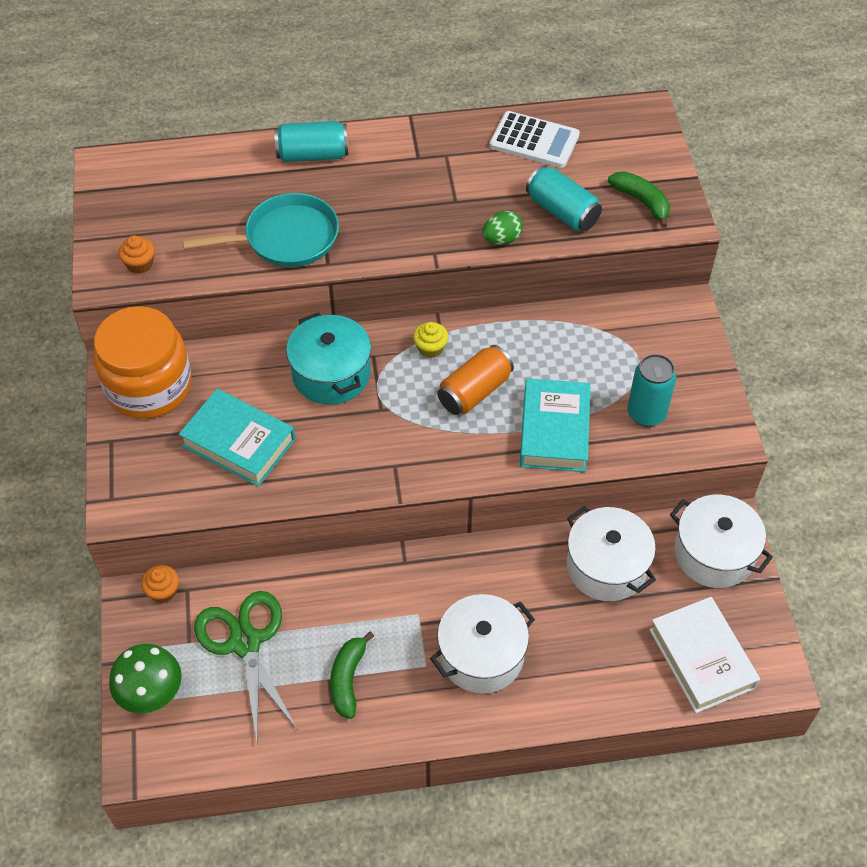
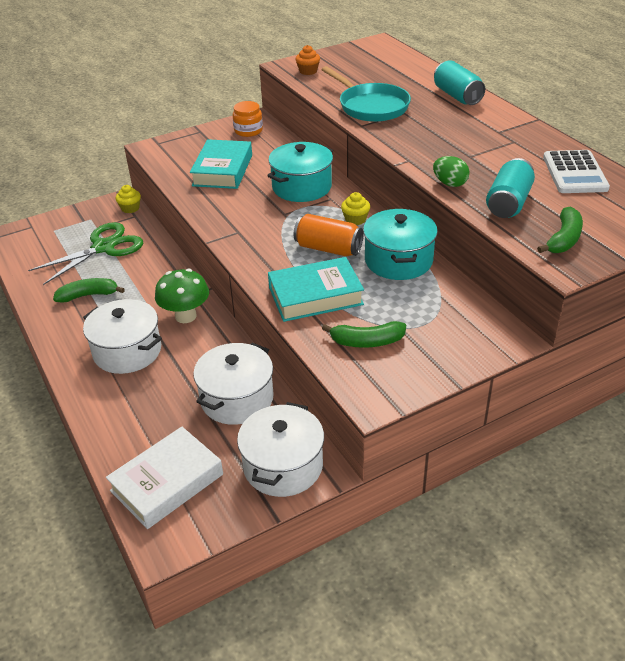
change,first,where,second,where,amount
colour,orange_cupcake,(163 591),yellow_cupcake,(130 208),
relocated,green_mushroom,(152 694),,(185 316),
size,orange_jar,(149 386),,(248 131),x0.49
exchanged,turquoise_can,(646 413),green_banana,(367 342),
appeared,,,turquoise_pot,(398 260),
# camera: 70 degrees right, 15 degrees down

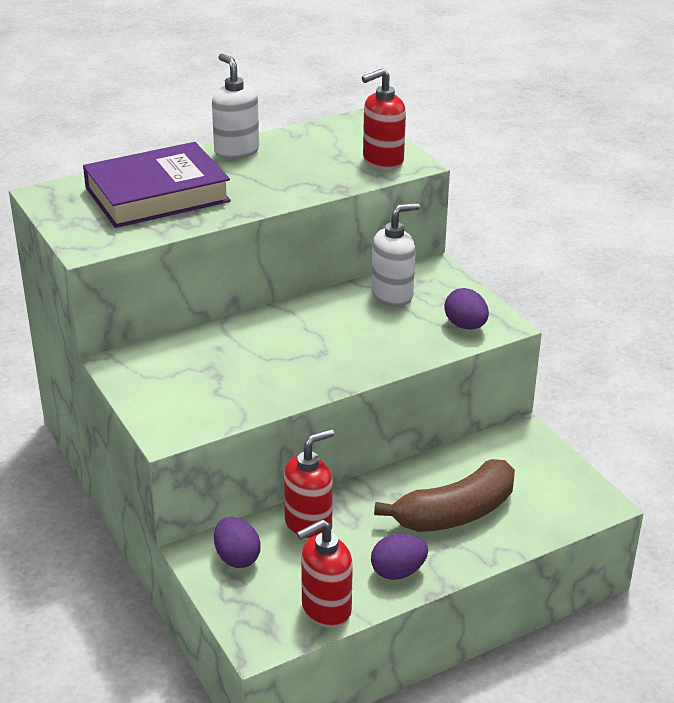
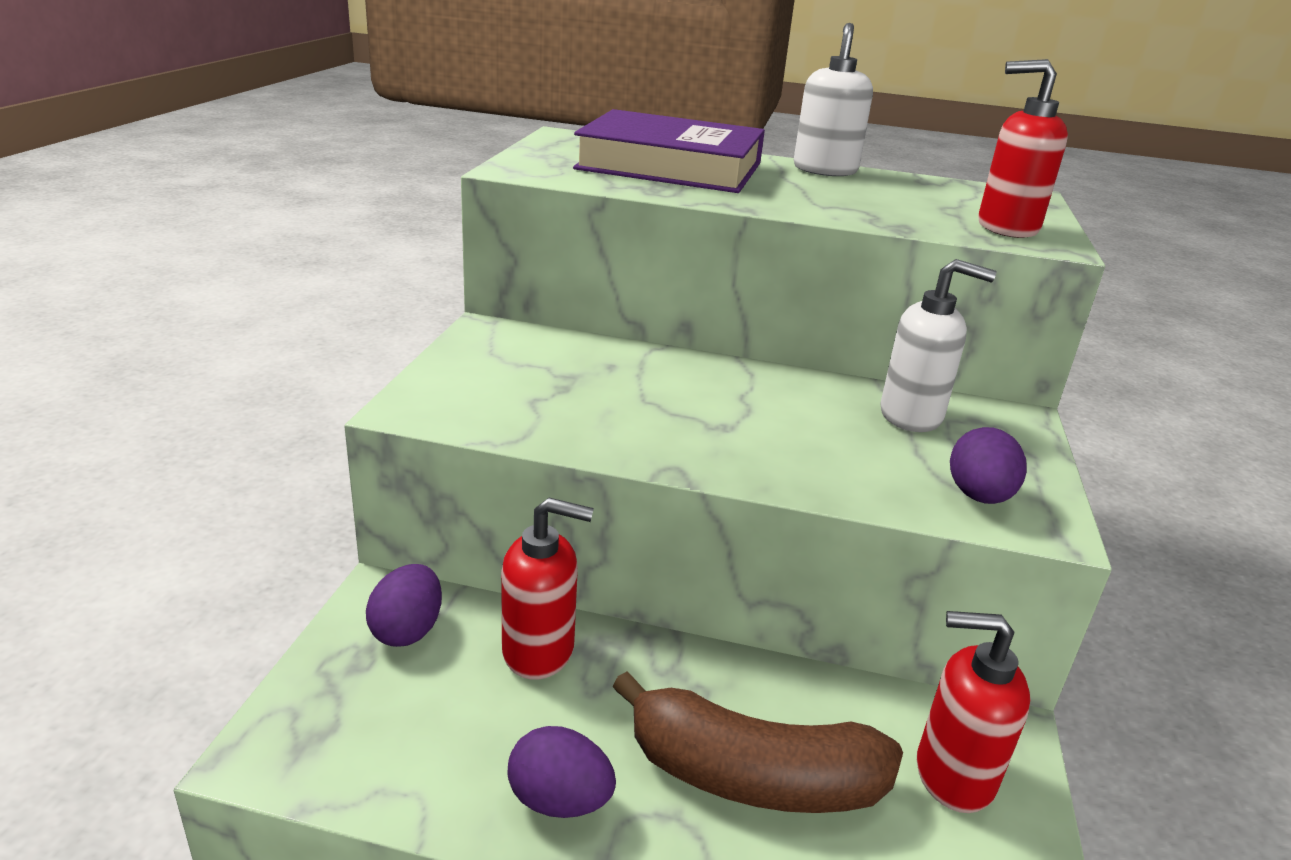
change,first,where,second,where,amount
relocated,red_soap_dispenser,(325 609),,(953 775),
# camera: 40 degrees right, 5 degrees down

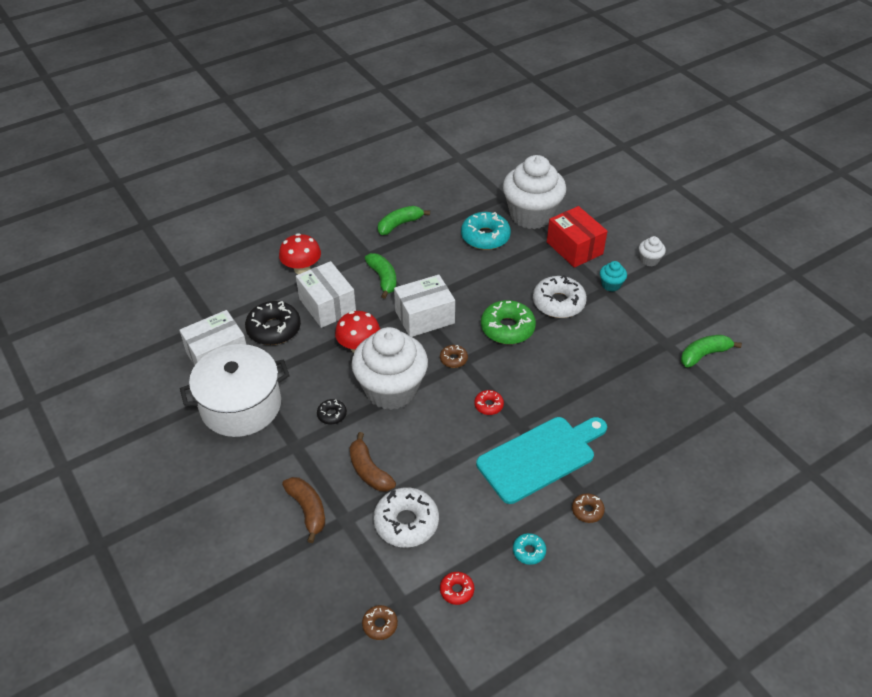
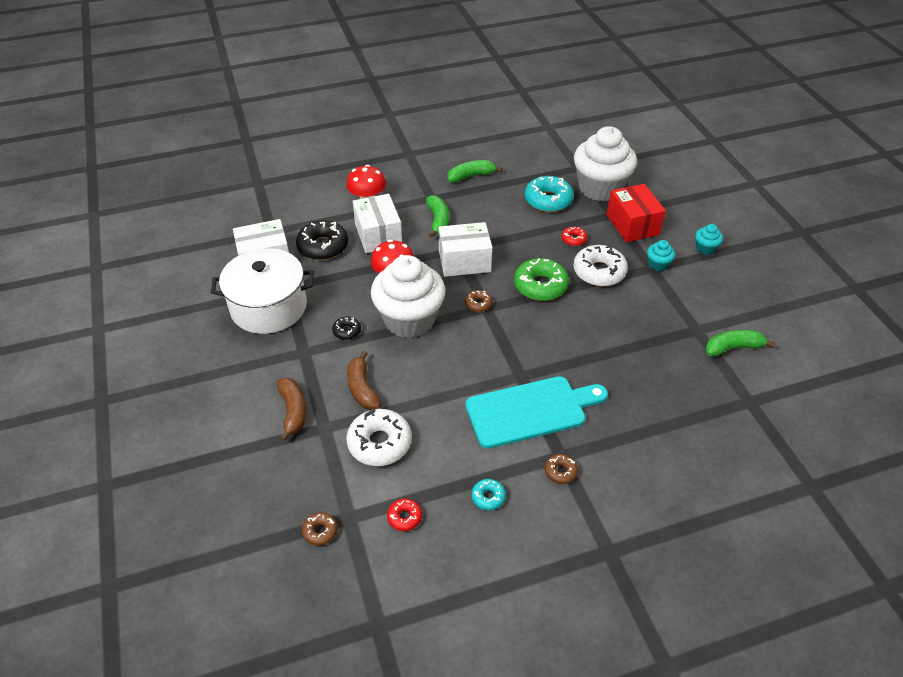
change,first,where,second,where,amount
relocated,red_donut,(488 405),,(573 239),
colour,white_cupcake,(649 260),turquoise_cupcake,(705 248),
# camera: 15 degrees right, 0 degrees up

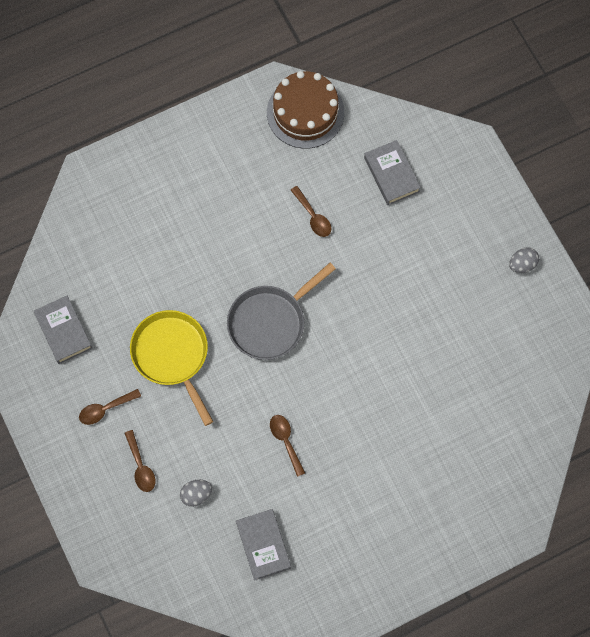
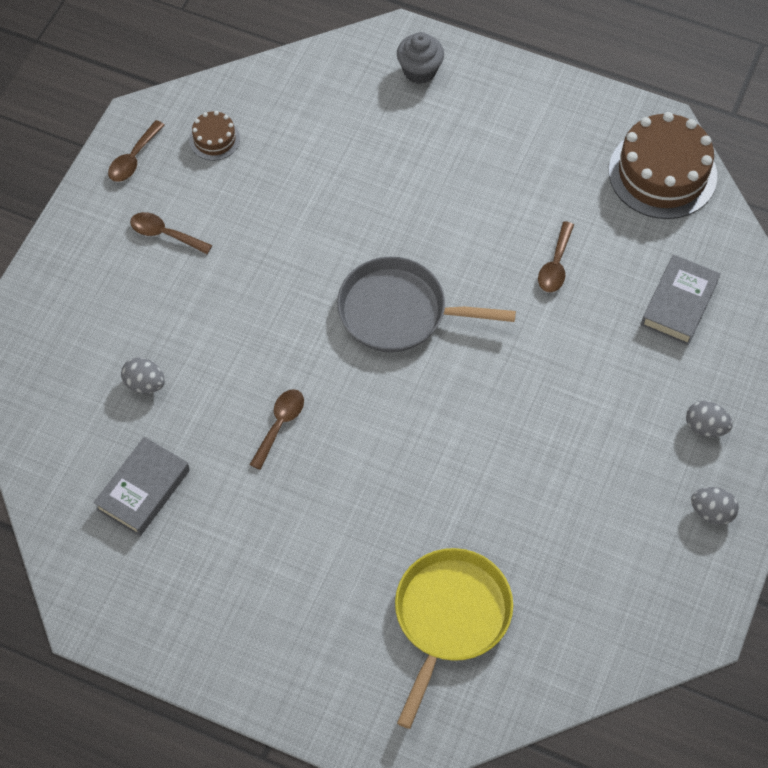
change,first,where,second,where,amount
relocated,brown_spoon,(141 466),,(133 159),
exchanged,grey_book,(64 331),brown_cake,(214 139),
relocated,yellow_pan,(172 355),,(450 617),
appeared,,,grey_cupcake,(419 71),
appeared,,,grey_egg,(705 427),
# camera: 50 degrees right, 10 degrees down

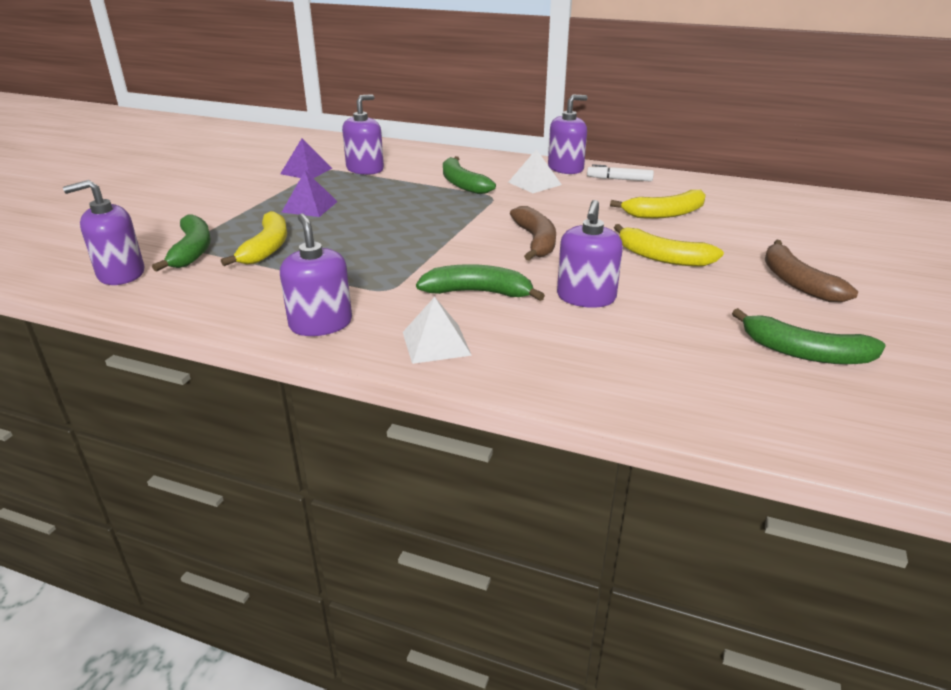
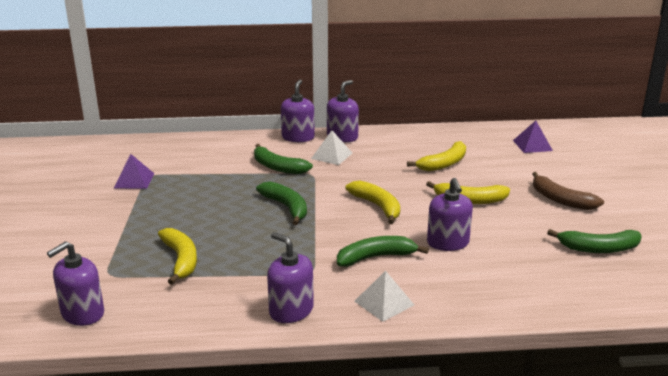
change,first,where,second,where,amount
relocated,green_banana,(192 251),,(286 207),
relocated,purple_soap_dispenser,(365 169),,(298 137),
colour,brown_banana,(536 241),yellow_banana,(377 206),
relocated,purple_pyramid,(309 207),,(532 145),
missing,white_marker,(619 179),,,
# camera: 25 degrees left, 5 degrees down

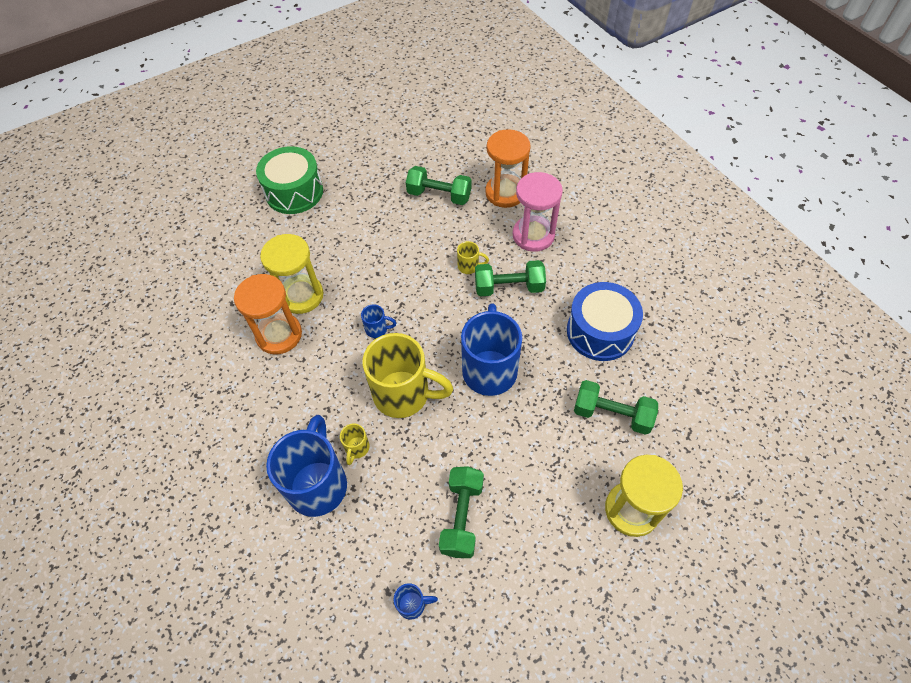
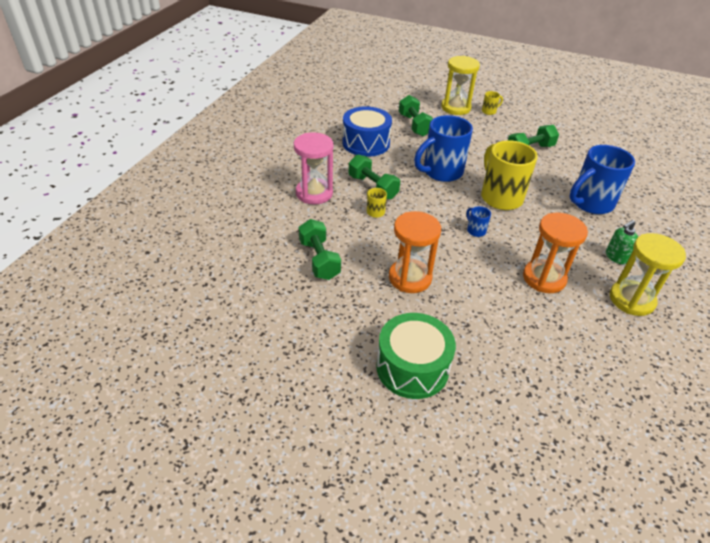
change,first,where,second,where,amount
relocated,orange_hourglass,(505 193),,(410 278),
relocated,yellow_mug,(357 448),,(489 111),
appeared,,,green_soap_dispenser,(616 257),
relocated,yellow_hourglass,(301 296),,(631 300),
missing,blue_mug,(413 604),,,
# camera: 130 degrees left, 15 degrees down

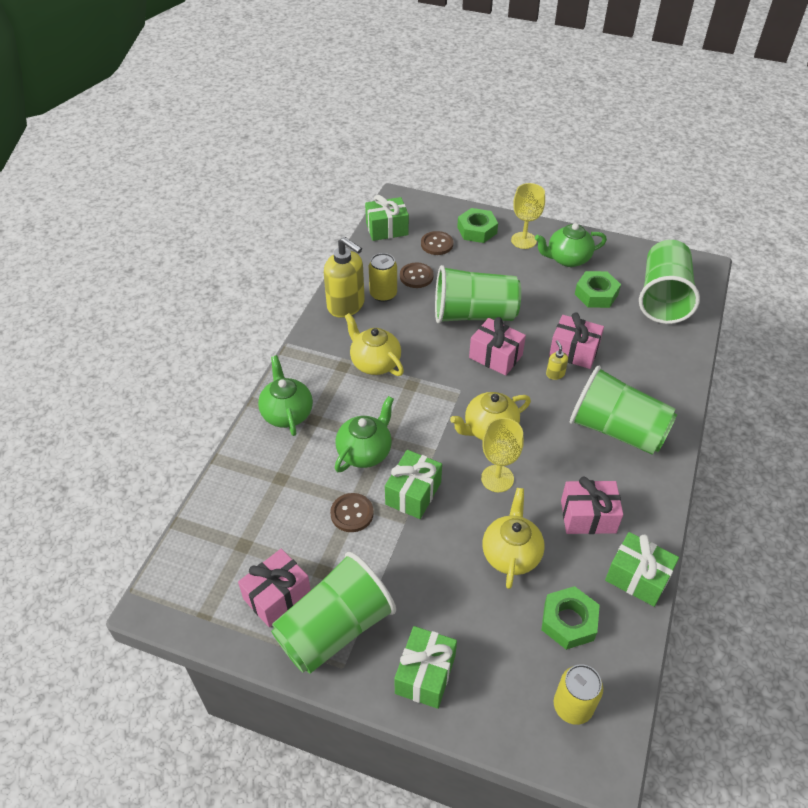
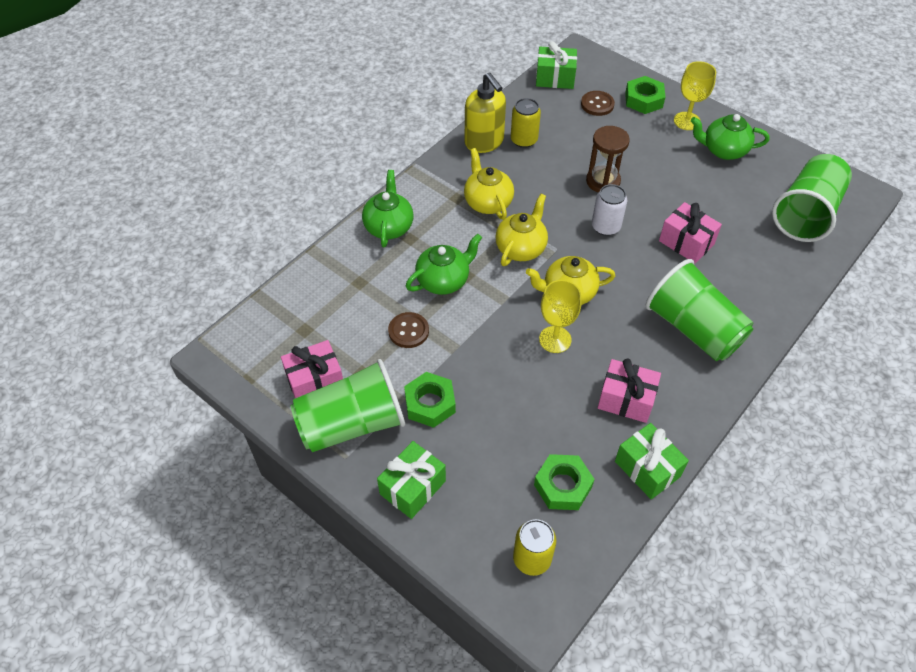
change,first,where,second,where,amount
relocated,green_nut,(596 294),,(430 404),
relocated,yellow_teapot,(511 554),,(521 248),
exchanged,green_cup,(474 314),brown_hourglass,(603 181),
exchanged,pink_gift,(495 356),white_can,(605 227),
missing,green_gift,(413 493),,,
missing,brown_button,(416 276),,,
missing,yellow_soap_dispenser,(555 374),,,
# camera: 20 degrees right, 5 degrees up

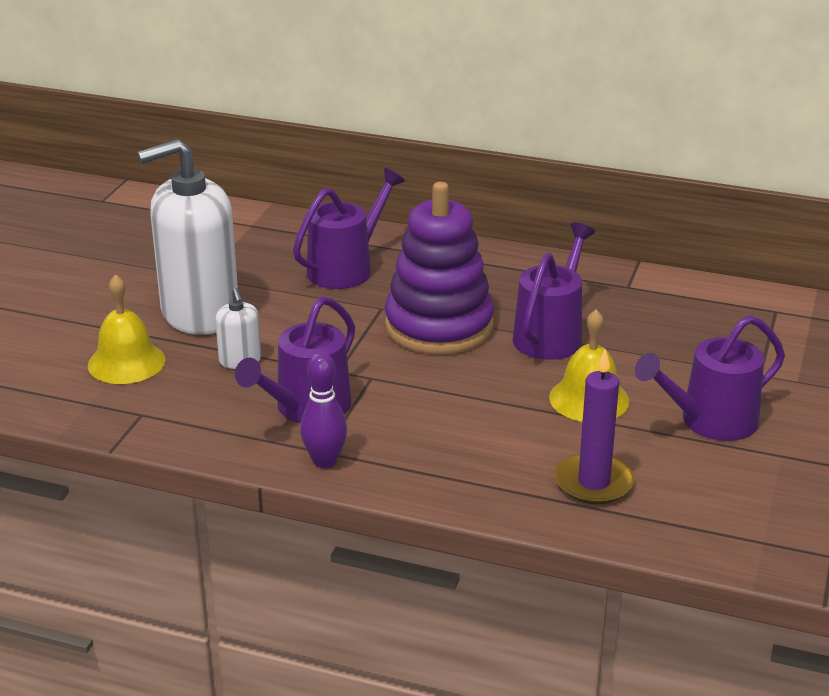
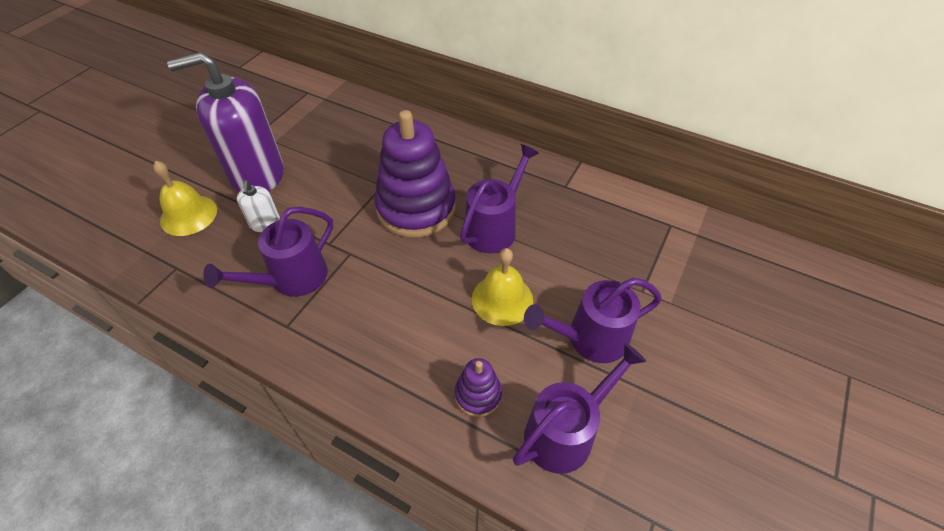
change,first,where,second,where,amount
colour,white_soap_dispenser,(200 313),purple_soap_dispenser,(257 174),
exchanged,purple_candle,(594 483),purple_stacking_toy,(478 395),
relocated,purple_watering_can,(346 268),,(565 432),
missing,purple_bowling_pin,(325 461),,,
# camera: 10 degrees right, 20 degrees up

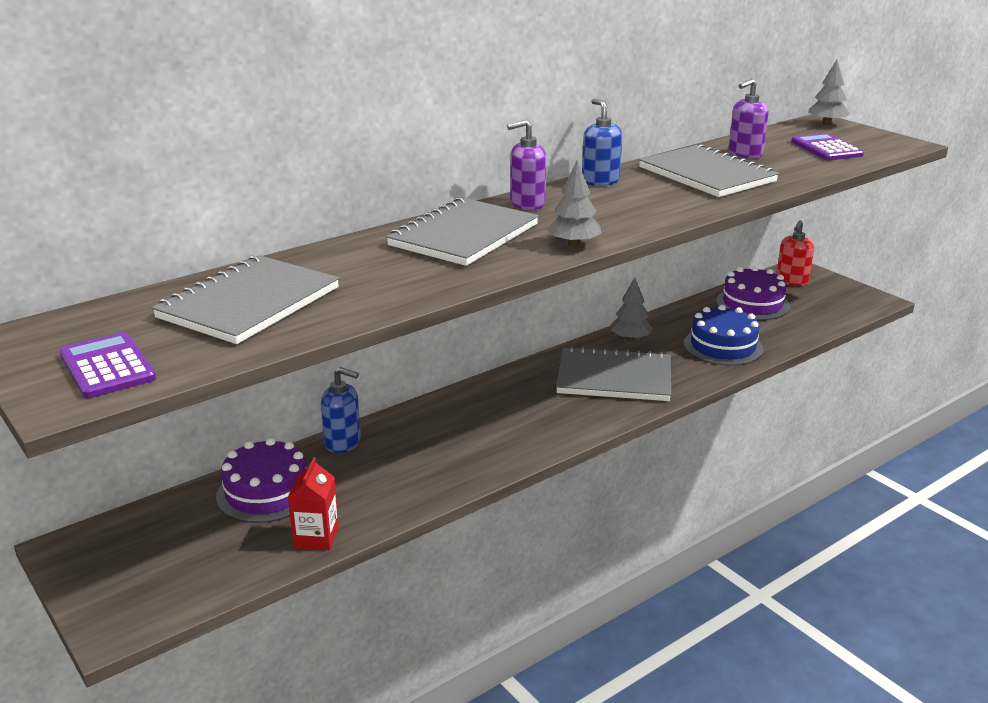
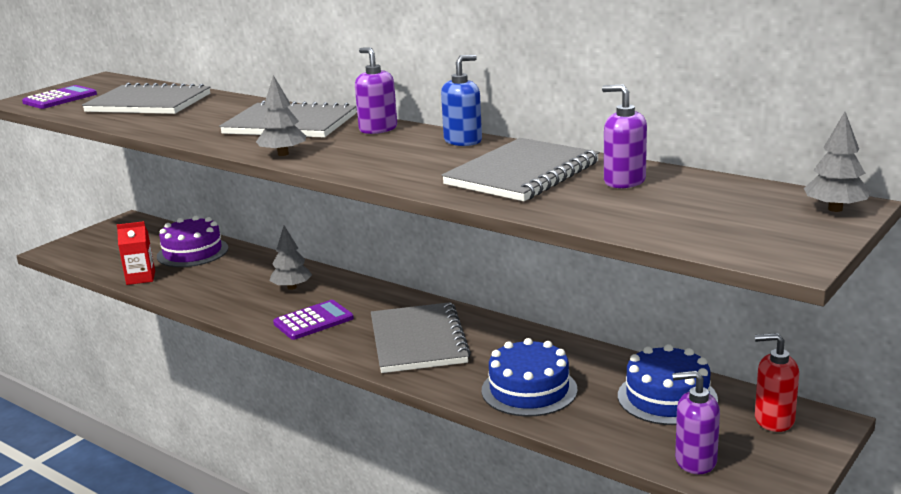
change,first,where,second,where,amount
relocated,grey_tree,(630 339),,(292 287),
relocated,purple_calculator,(826 148),,(313 321),
colour,purple_cake,(752 304),blue_cake,(667 397),
appeared,,,purple_soap_dispenser,(695 461),
missing,blue_soap_dispenser,(343 443),,,
# camera: 75 degrees right, 5 degrees down

